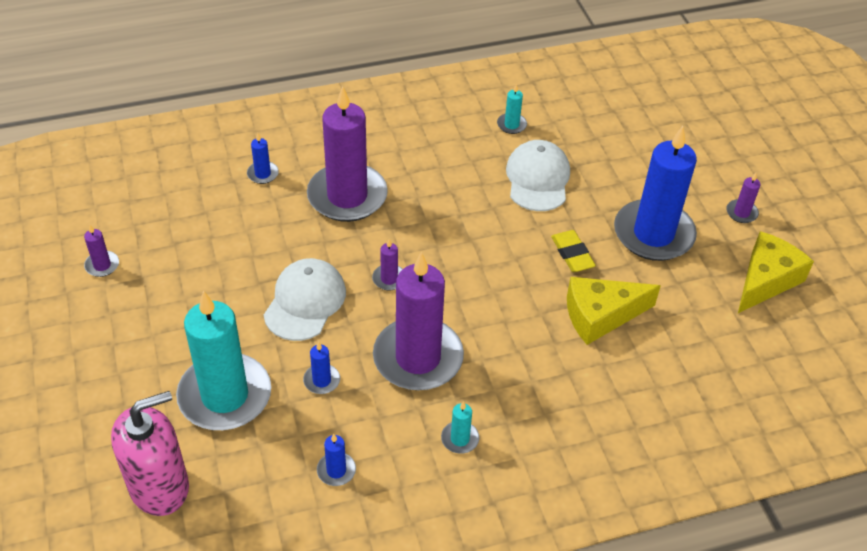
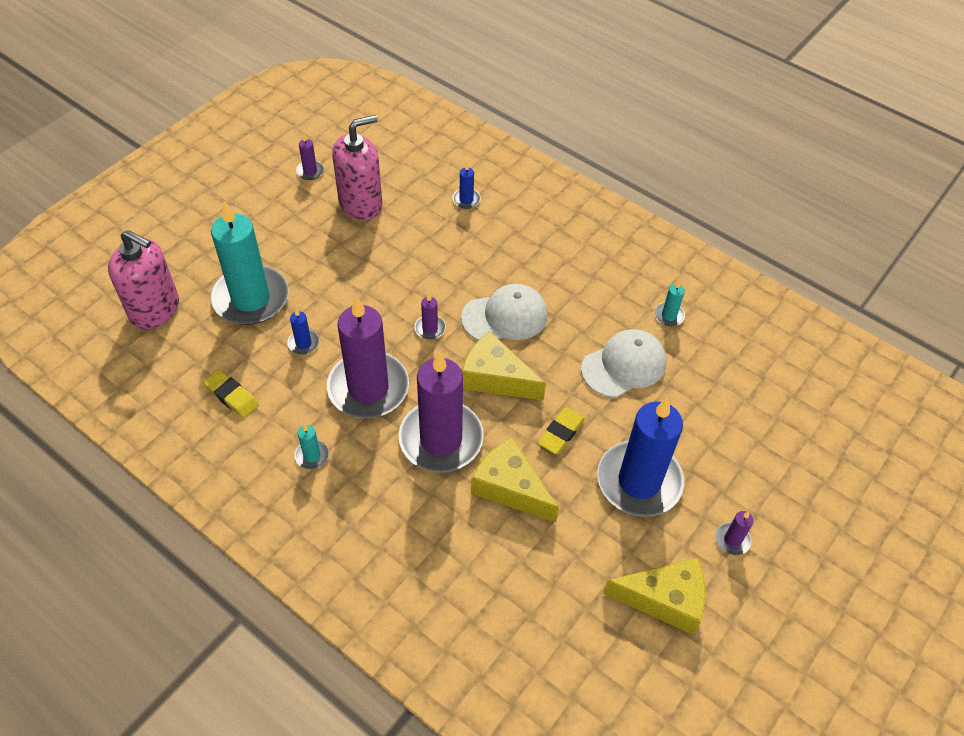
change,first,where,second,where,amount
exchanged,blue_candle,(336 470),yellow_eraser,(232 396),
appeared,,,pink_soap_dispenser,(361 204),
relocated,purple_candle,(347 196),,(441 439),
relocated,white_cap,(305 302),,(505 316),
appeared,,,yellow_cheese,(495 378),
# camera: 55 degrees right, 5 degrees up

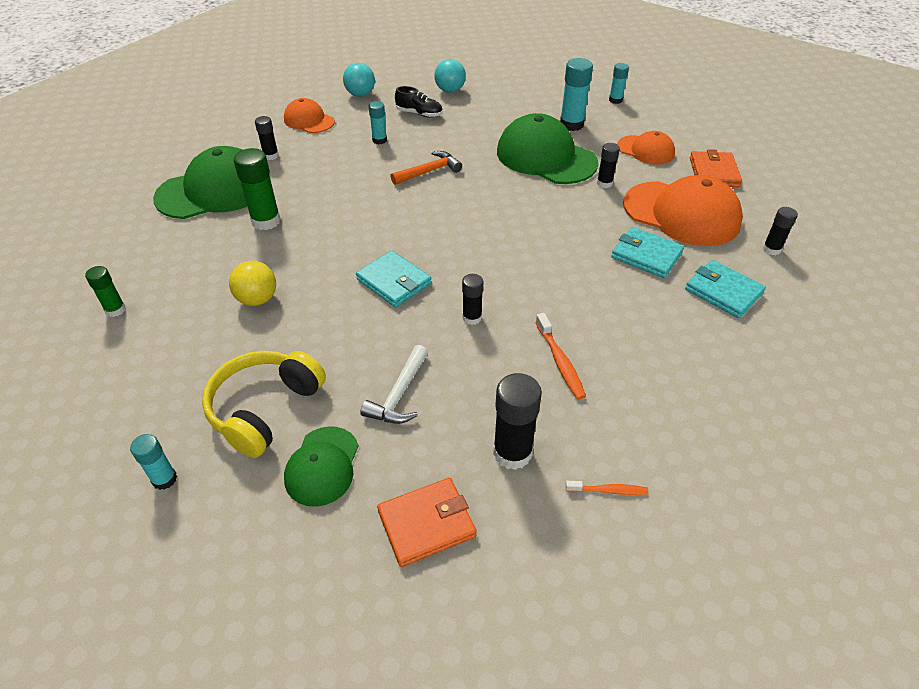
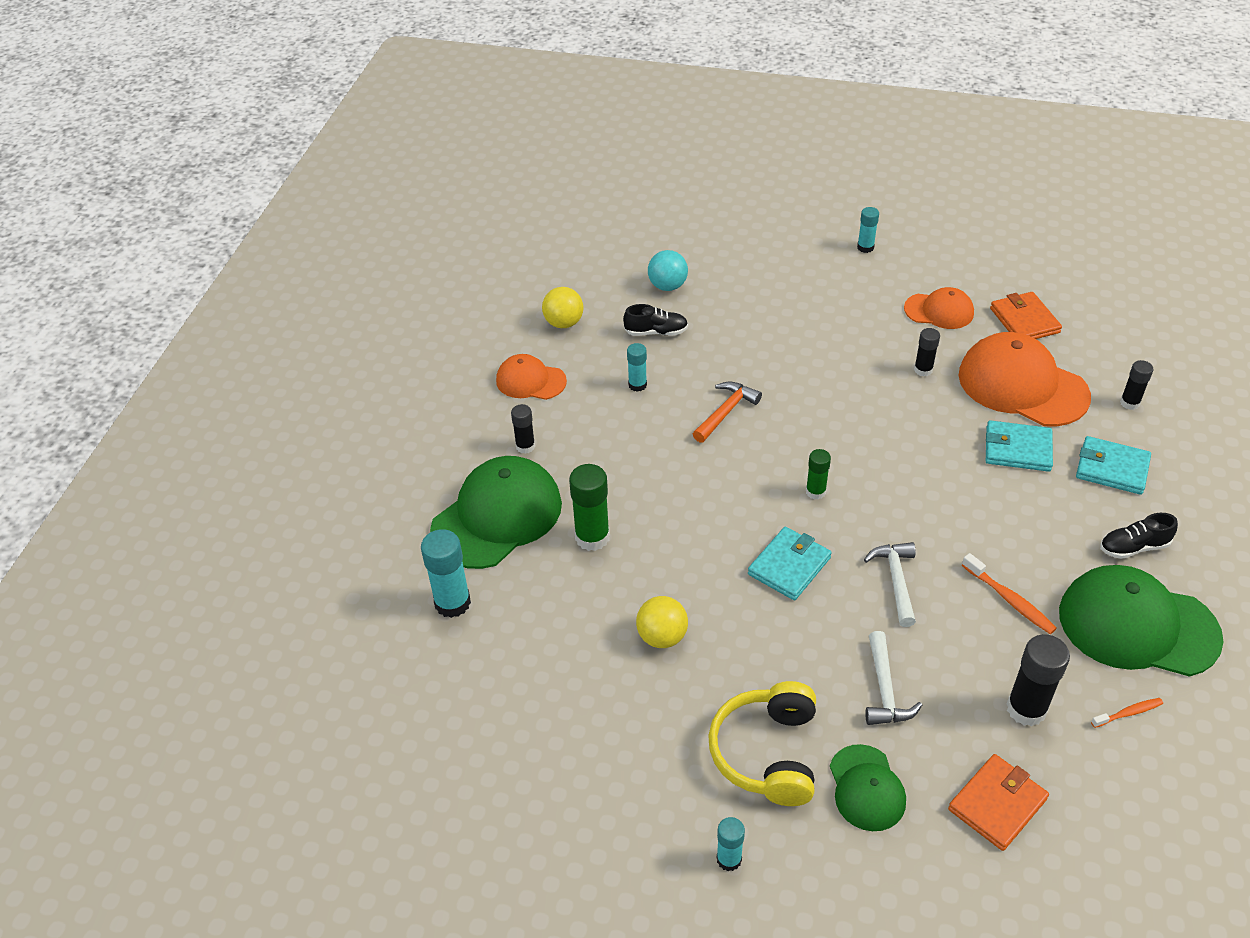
change,first,where,second,where,amount
relocated,turquoise_glue_stick,(571 124),,(452 603),
colour,turquoise_ball,(360 94),yellow_ball,(564 323),
spun,turquoise_wallet,(394 282),,(789 566),75 degrees counterclockwise
relocated,green_glue_stick,(115 310),,(815 492),
exchanged,black_glue_stick,(472 318),white_hammer,(896 581),
spun,orange_cap,(681 213),,(1022 385),150 degrees counterclockwise
relocated,green_cap,(546 157),,(1137 625),
appeared,,,black_shoe,(1133 547),
# camera: 20 degrees left, 0 degrees up

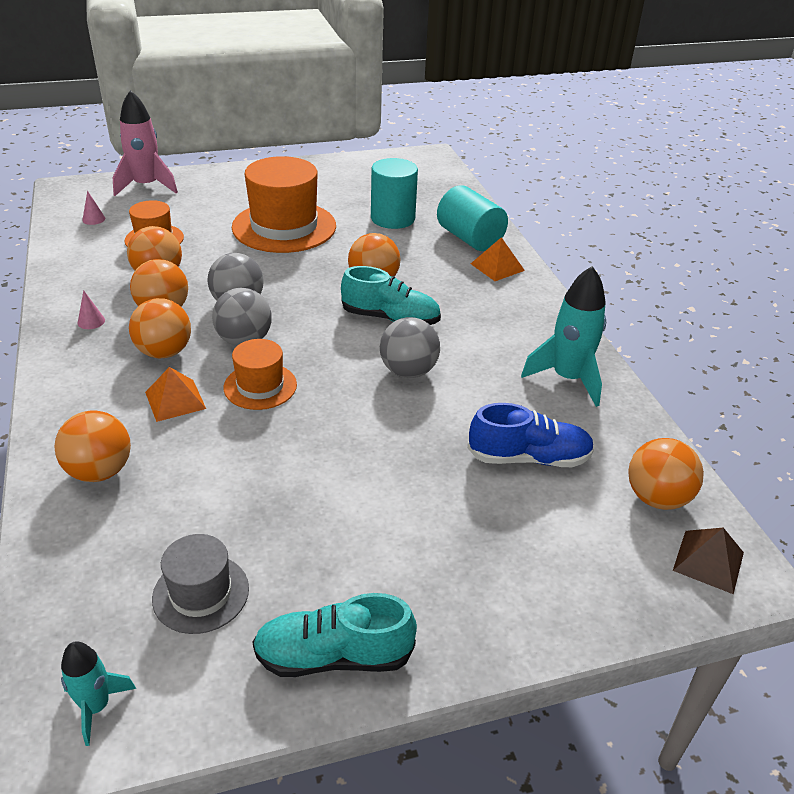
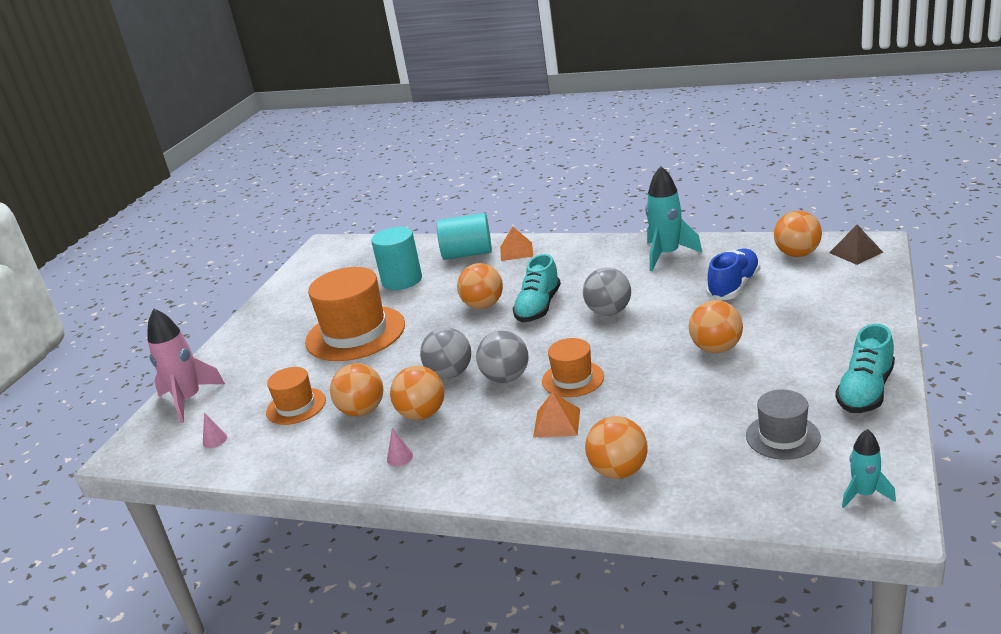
change,first,where,second,where,amount
spun,turquoise_shoe,(390 318),,(538 307),150 degrees clockwise
relocated,orange_ball,(164 352),,(716 349),
# camera: 50 degrees left, 10 degrees down

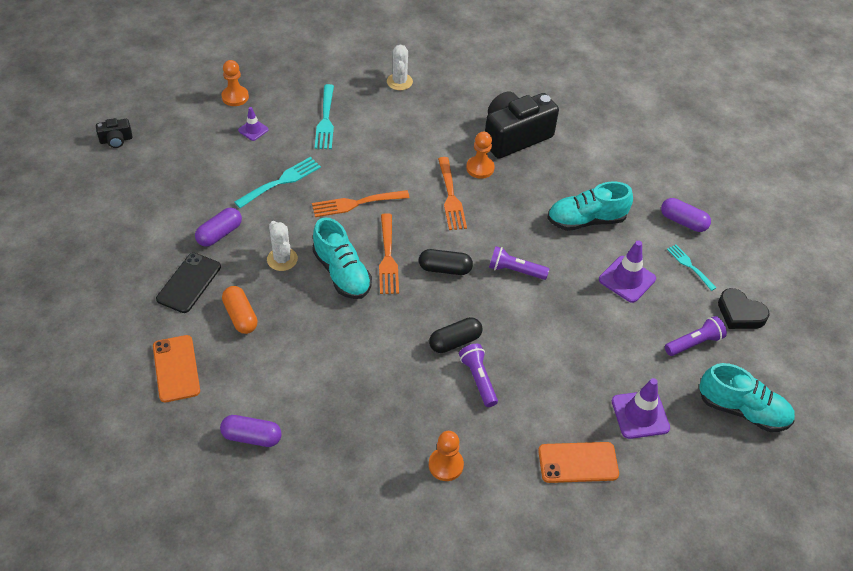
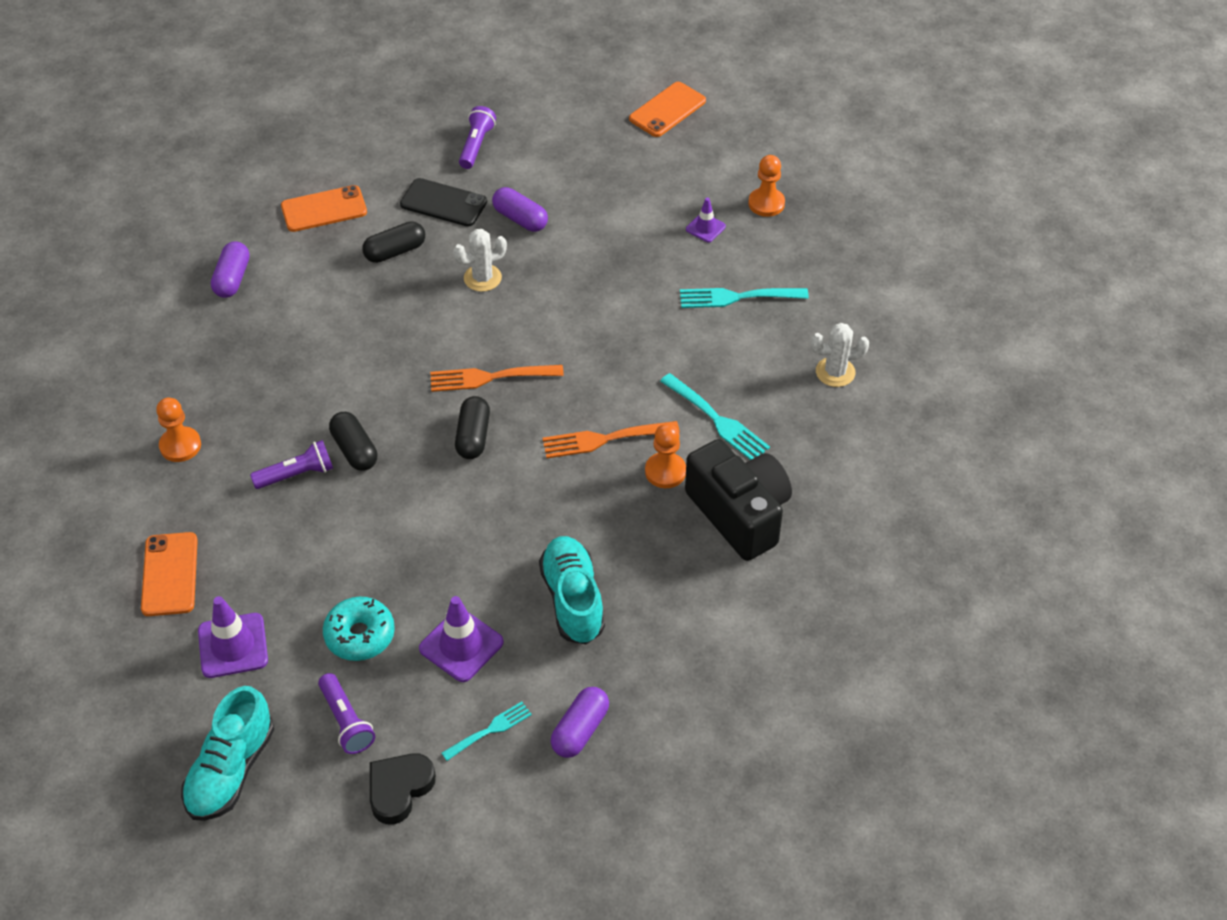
change,first,where,second,where,amount
appeared,,,turquoise_donut,(360 635),
colour,orange_capsule,(240 316),black_capsule,(395 251),
relocated,purple_flashlight,(515 270),,(476 145),
exchanged,black_camera,(116 140),orange_phone,(667 110),
relocated,turquoise_fork,(281 181),,(717 420),
missing,orange_fork,(356 203),,,
missing,turquoise_shoe,(342 273),,,
# camera: 90 degrees right, 0 degrees up

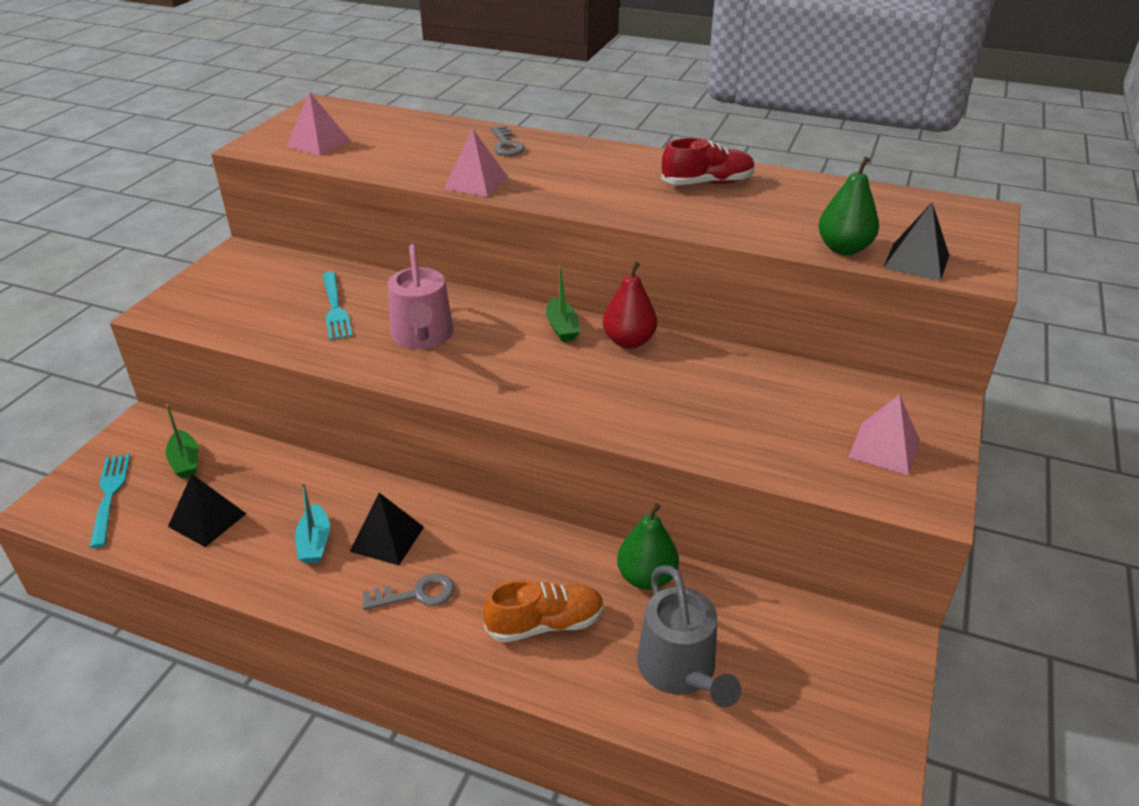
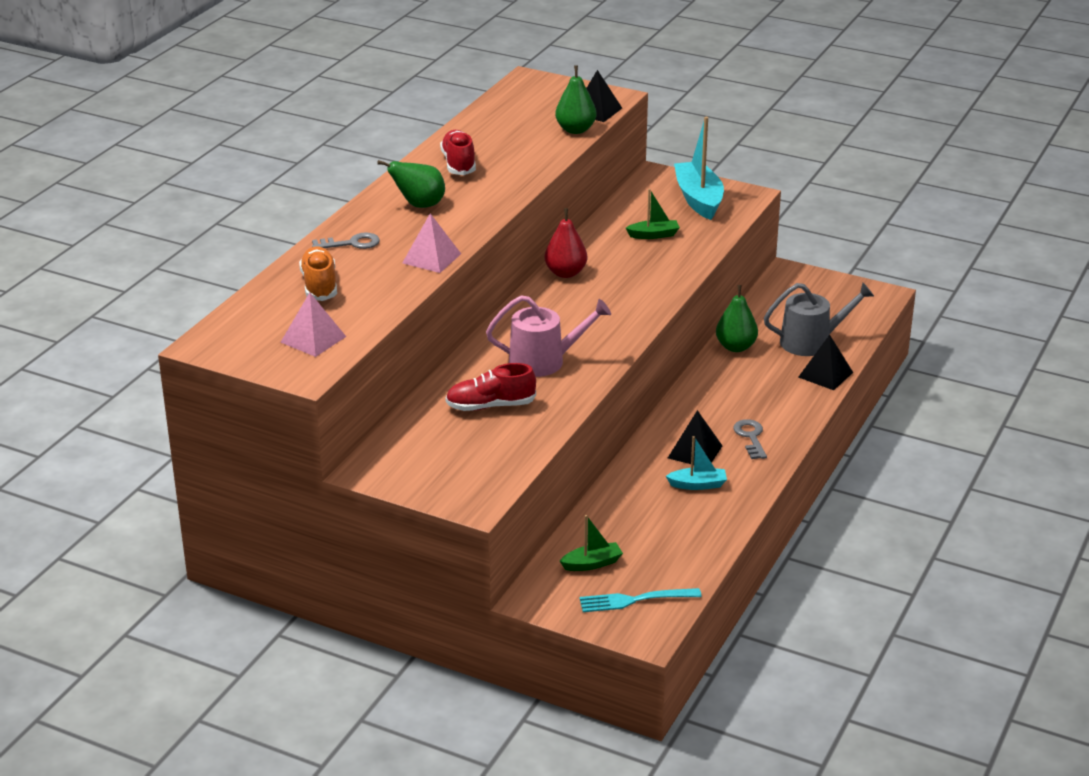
change,first,where,second,where,amount
relocated,orange_shoe,(545 624),,(319 285),
appeared,,,green_pear,(419 205),
exchanged,turquoise_fork,(335 308),red_shoe,(490 406),
relocated,green_boat,(562 327),,(653 235),
exchanged,pink_pyramid,(884 448),turquoise_boat,(698 199),
relocated,black_pyramid,(207 520),,(825 374),
# camera: 85 degrees left, 5 degrees down

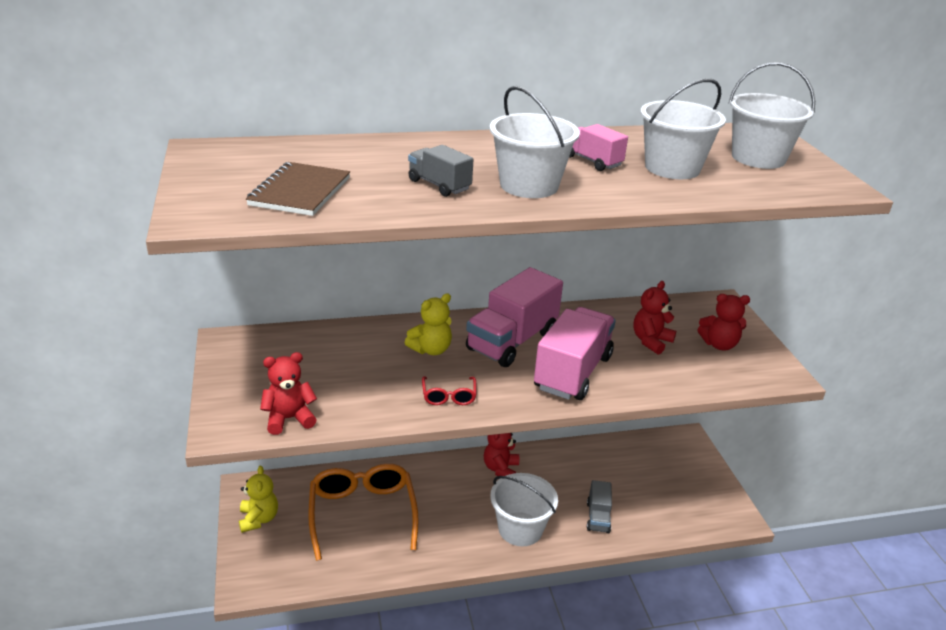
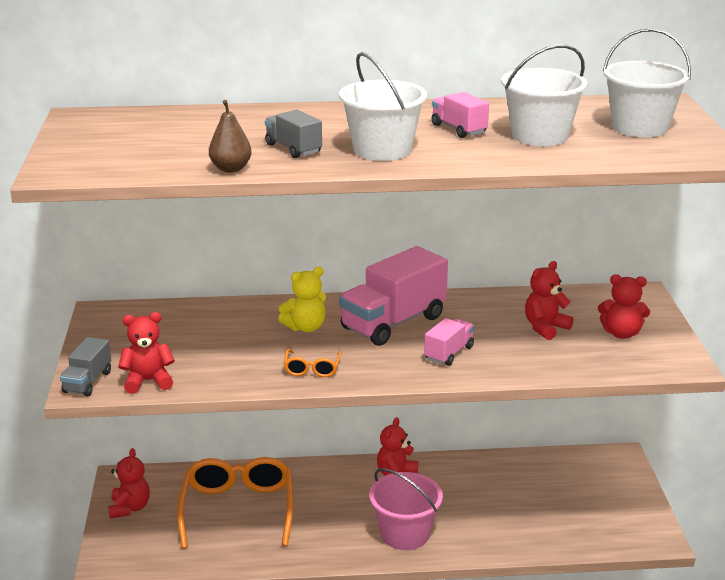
change,first,where,second,where,amount
relocated,grey_truck,(598 517),,(87 382),
colour,yellow_teddy_bear,(258 519),red_teddy_bear,(130 508),
appeared,,,brown_pear,(231 169),
colour,red_glasses,(449 396),orange_glasses,(312 369),
colour,white_bucket,(520 529),pink_bucket,(405 534),
size,pink_truck,(572 372),,(449 353),x0.51
missing,brown_notebook,(300 192),,,
# camera: 10 degrees right, 5 degrees down

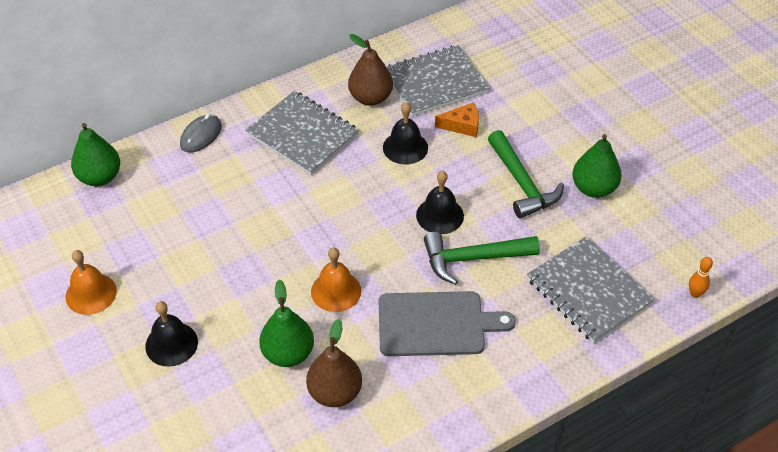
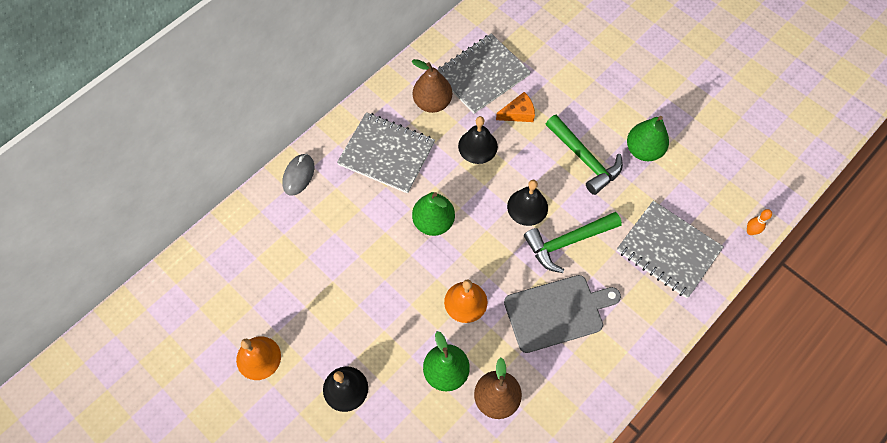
change,first,where,second,where,amount
relocated,green_pear,(100 177),,(433 222),
# camera: 15 degrees left, 15 degrees up

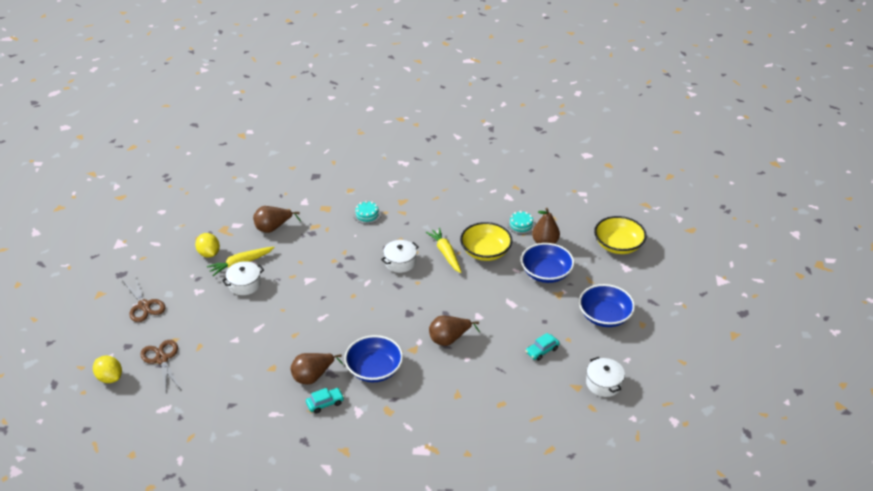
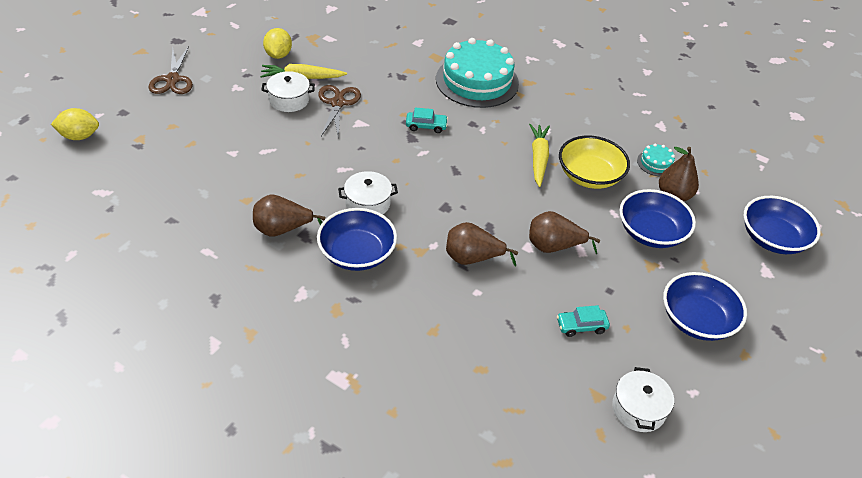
change,first,where,second,where,amount
spun,yellow_lemon,(110 377),,(79 136),75 degrees counterclockwise
relocated,brown_scissors,(162 359),,(337 103),
relocated,white_pot,(400 262),,(368 203),
relocated,turquoise_car,(325 403),,(426 126),
size,turquoise_cake,(367 215),,(477 81),x2.38
relocated,brown_pear,(273 228),,(554 247),
colour,yellow_bowl,(618 245),blue_bowl,(773 238),
# camera: 25 degrees right, 5 degrees up

